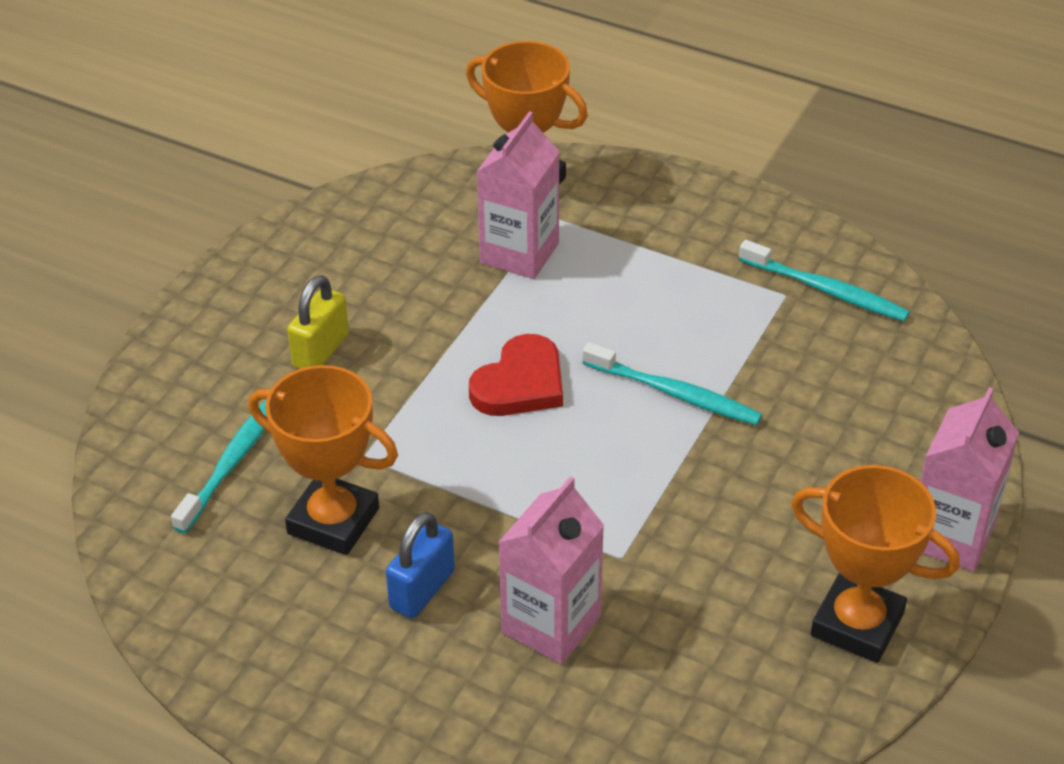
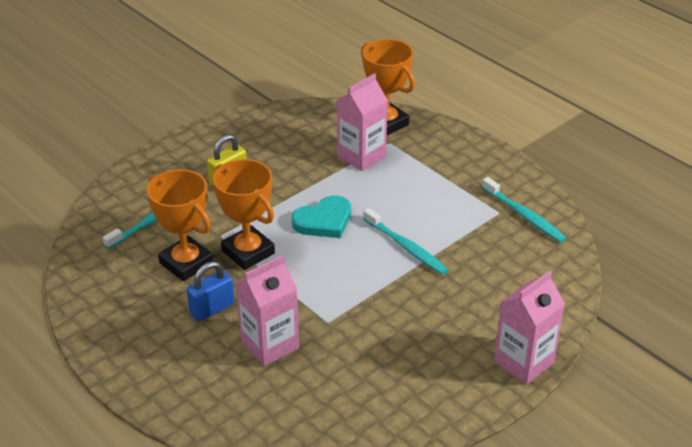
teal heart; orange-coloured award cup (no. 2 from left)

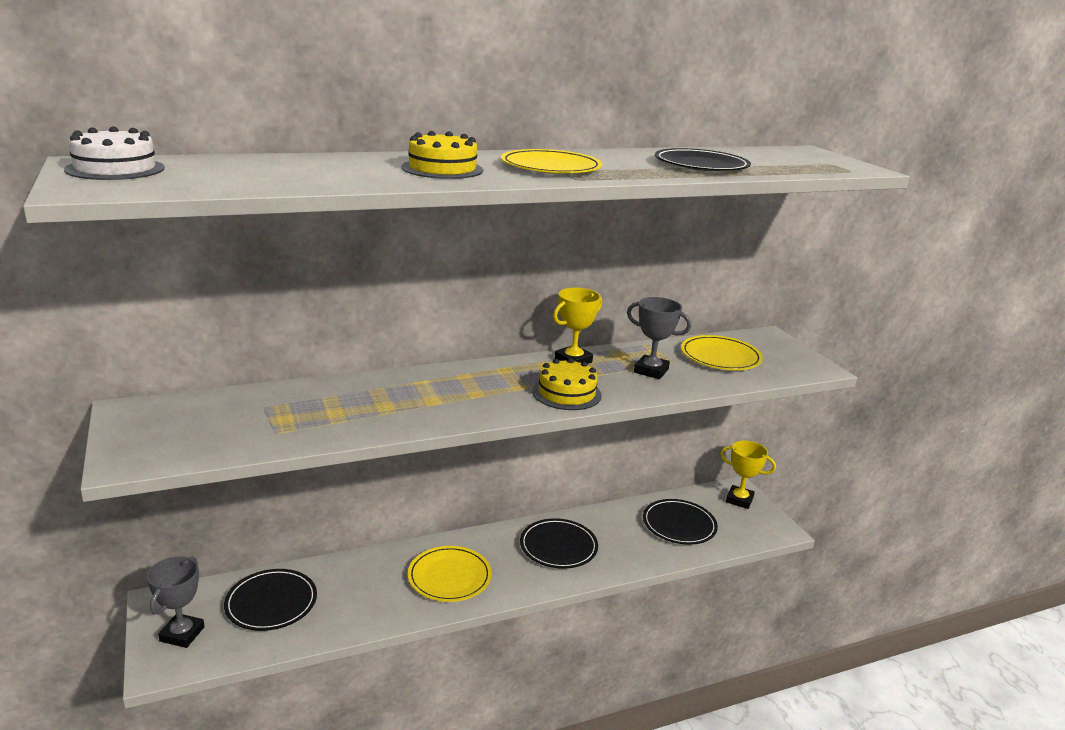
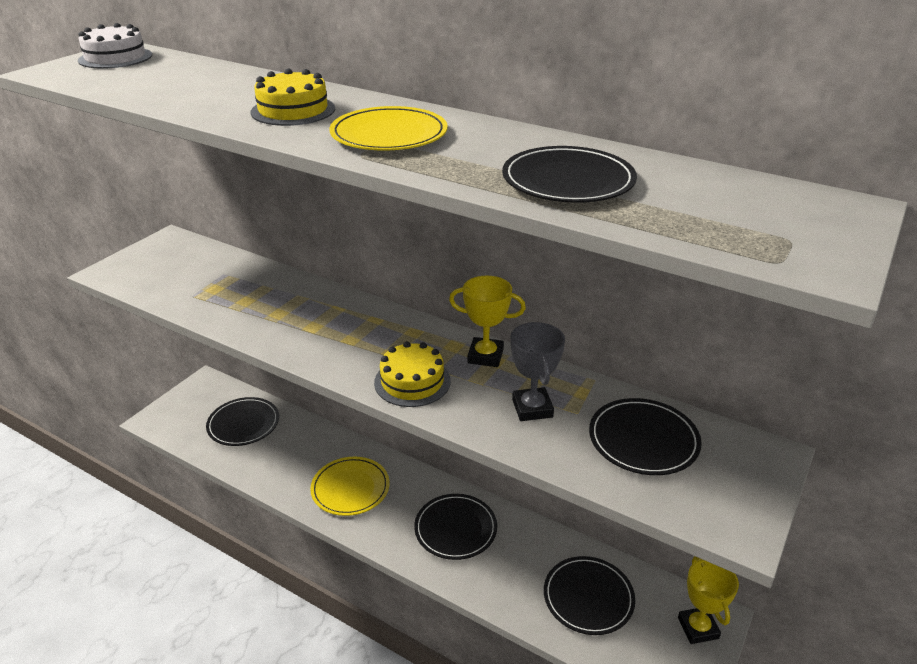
ebony dinner plate (no. 5 from left); ash-grey award cup (no. 1 from left in the first image)

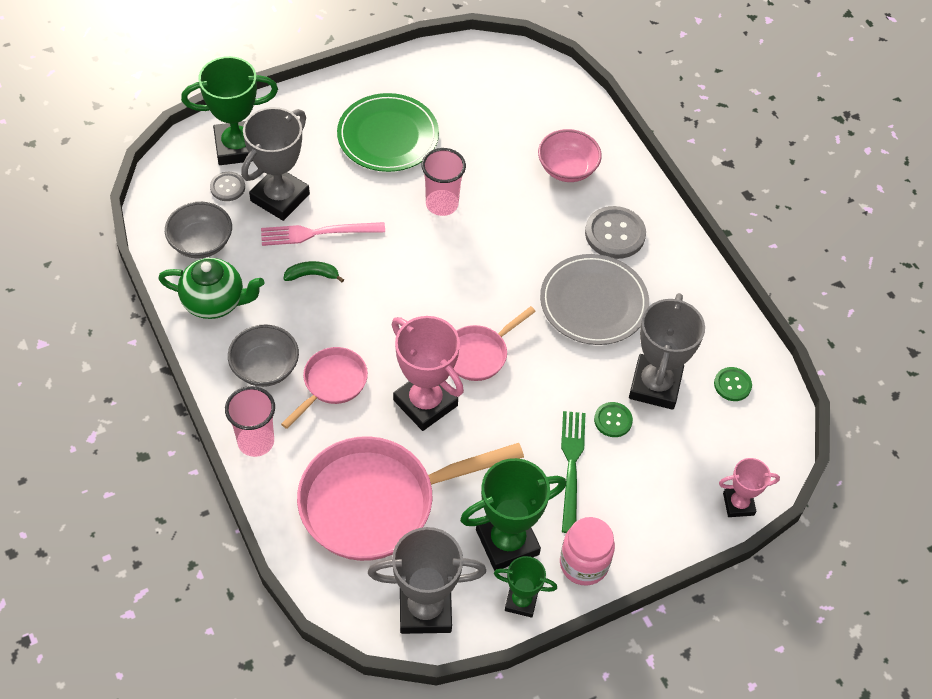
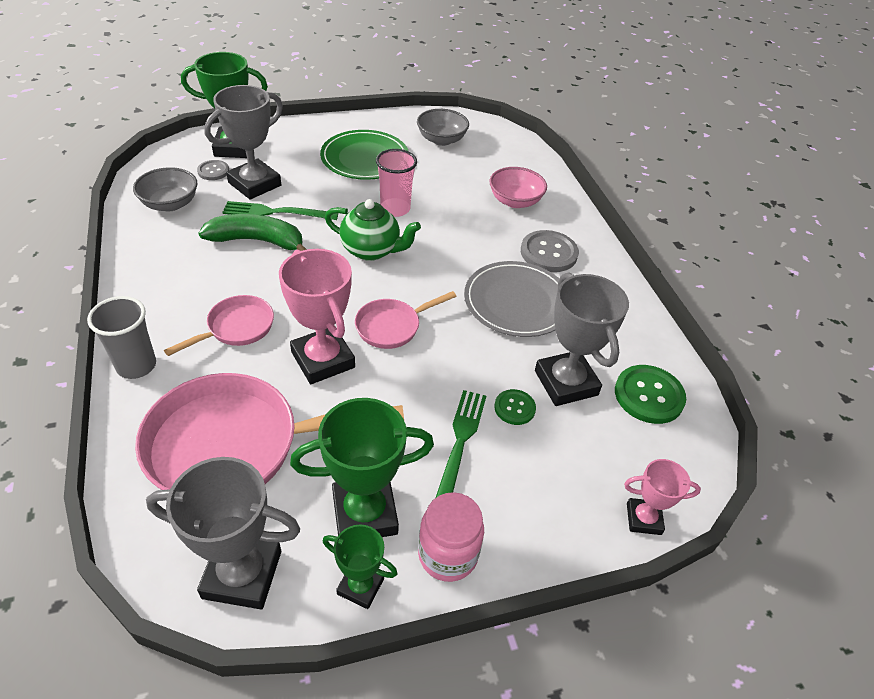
emerald dinner fork (no. 1 from left); emerald tea pot; emerald toy banana; ash-grey award cup (no. 3 from left); ash-grey serving bowl (no. 2 from left); emerald button (no. 2 from left); ash-grey beaker

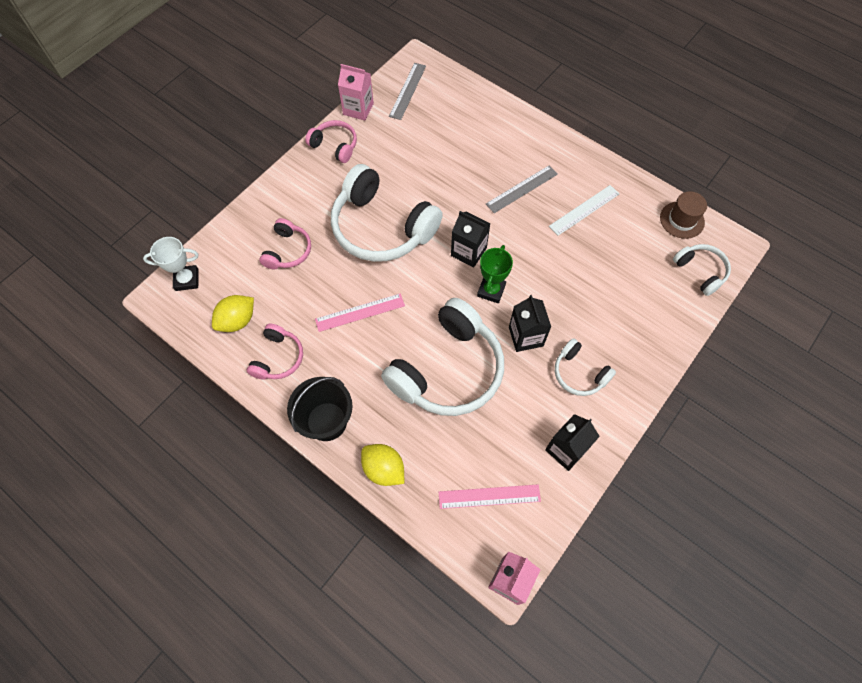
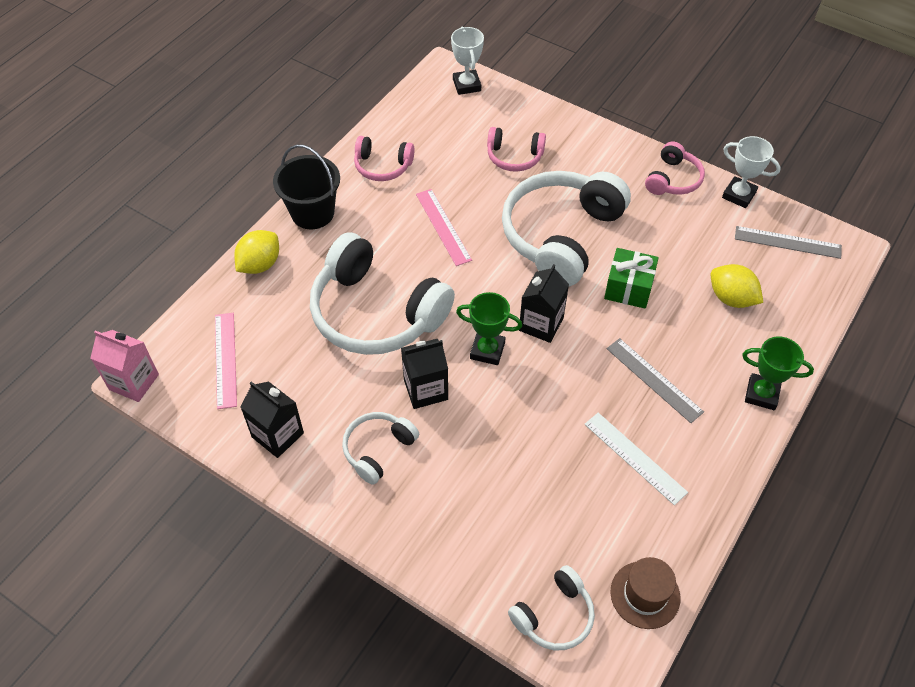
snow-white award cup (no. 2 from left); bright yellow citrus fruit (no. 2 from left); emerald gift; emerald award cup (no. 2 from left)

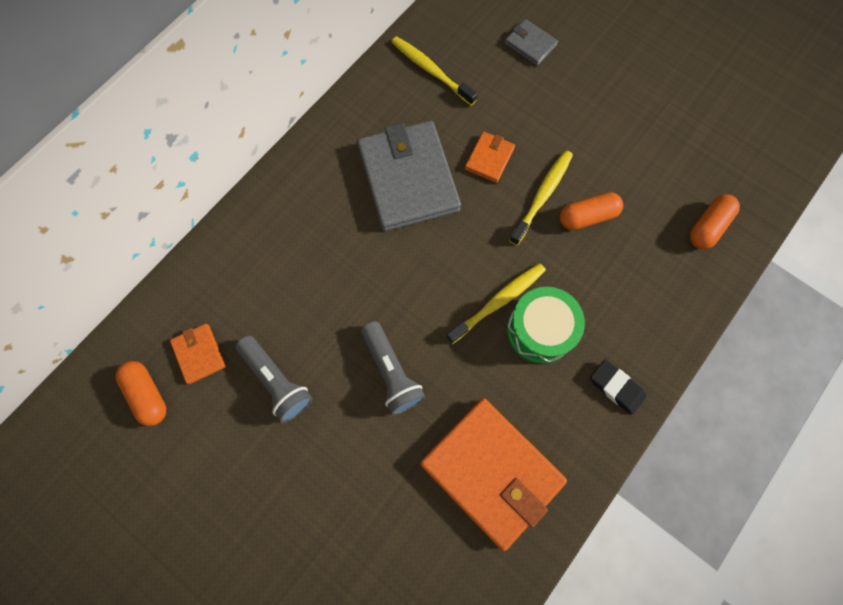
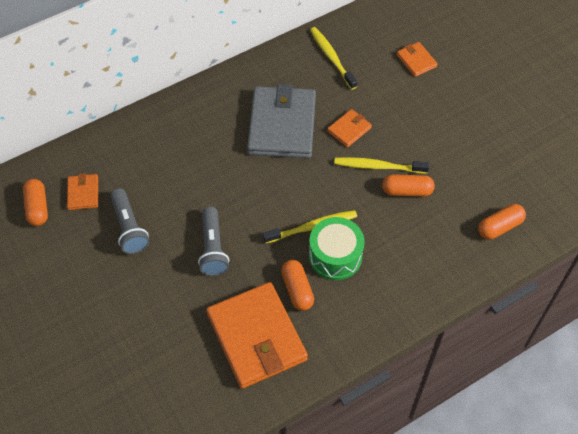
orange-coloured card wallet (no. 4 from left); bright yellow tooth brush (no. 3 from left); ebony gum eraser; orange-coloured pill (no. 2 from left)

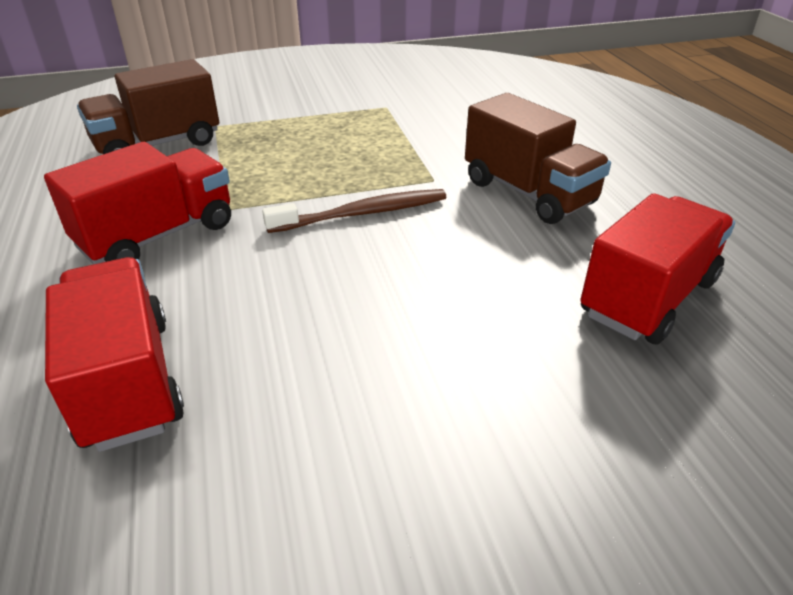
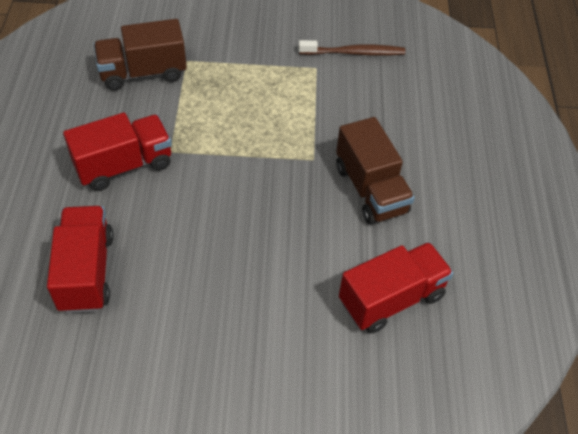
brown tooth brush

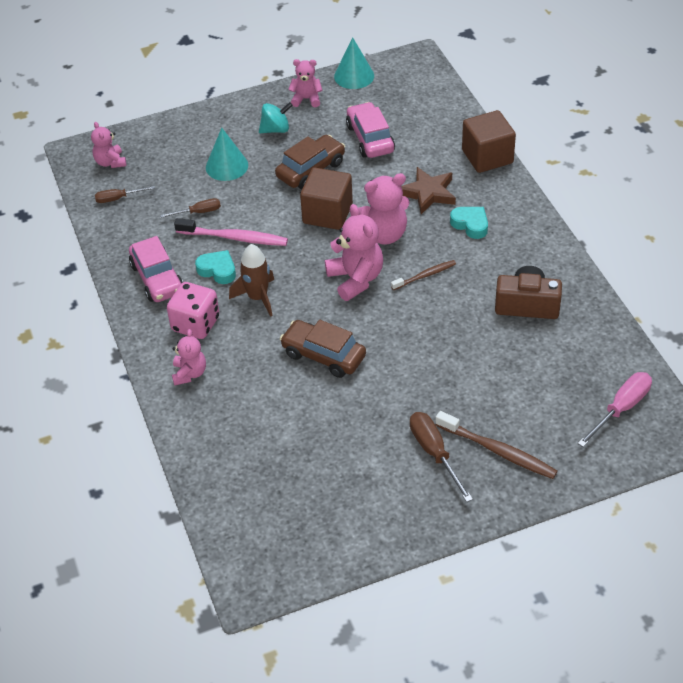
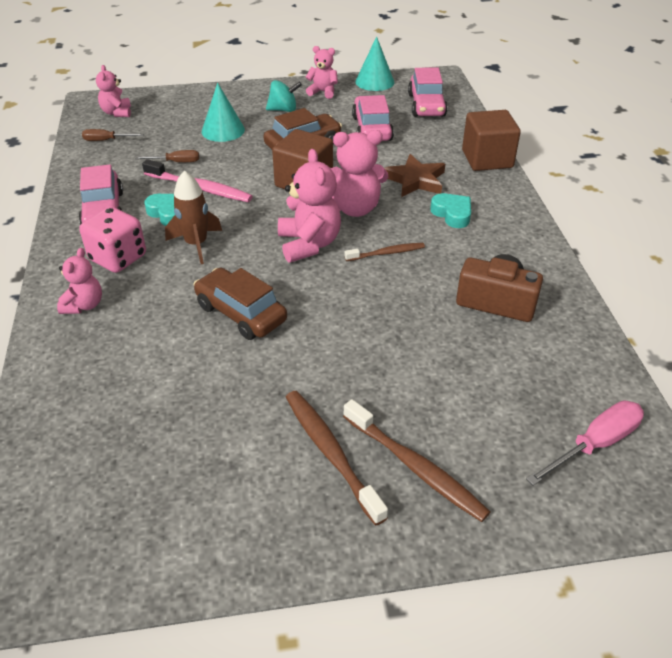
brown tooth brush (no. 1 from left); rosy toy car (no. 3 from left)

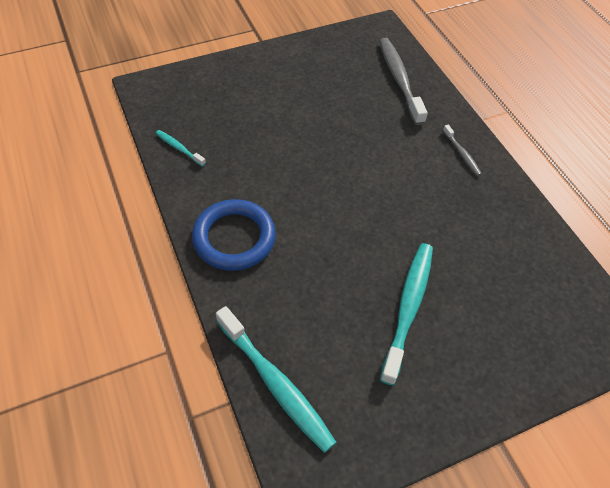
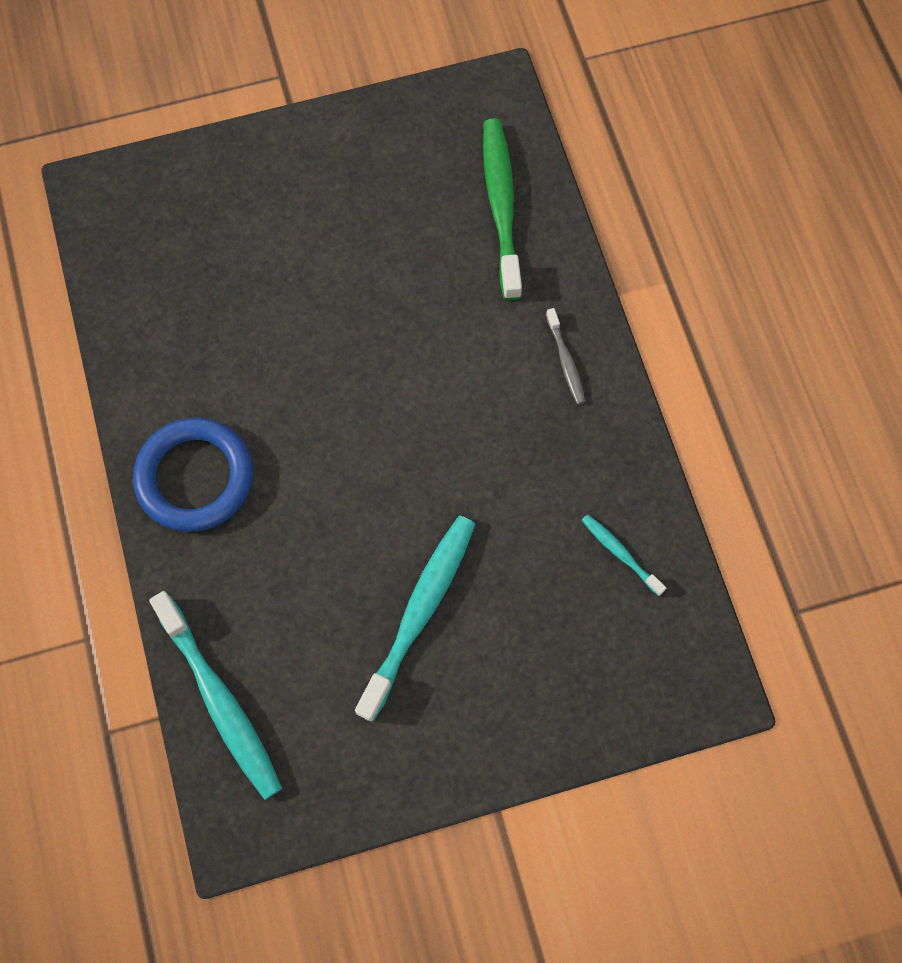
emerald tooth brush; teal tooth brush (no. 3 from left)

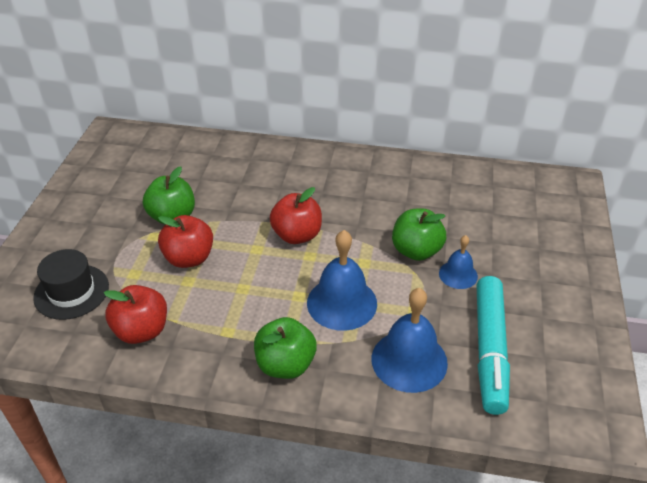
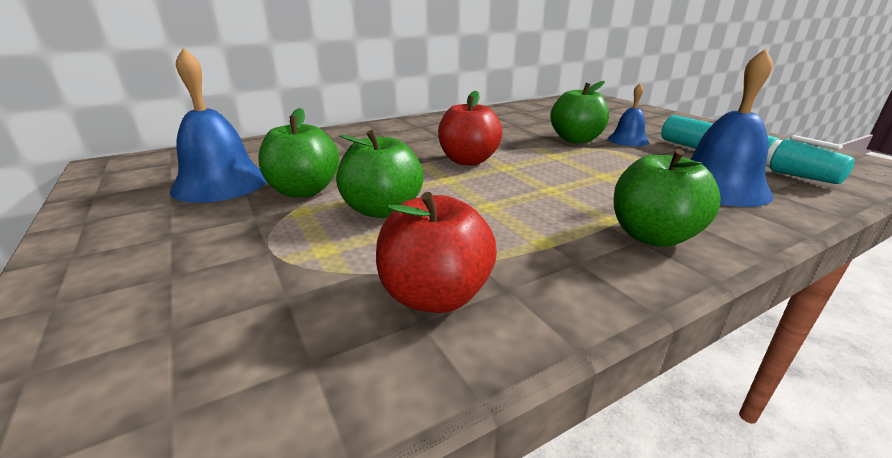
emerald apple (no. 2 from left); cobalt bell (no. 1 from left); ebony top hat

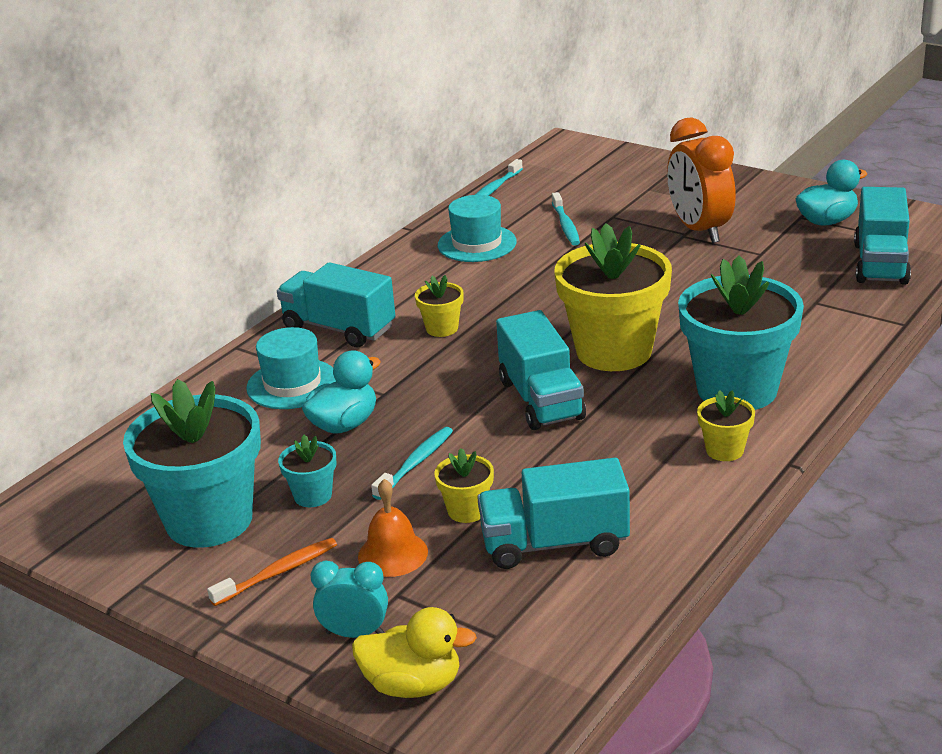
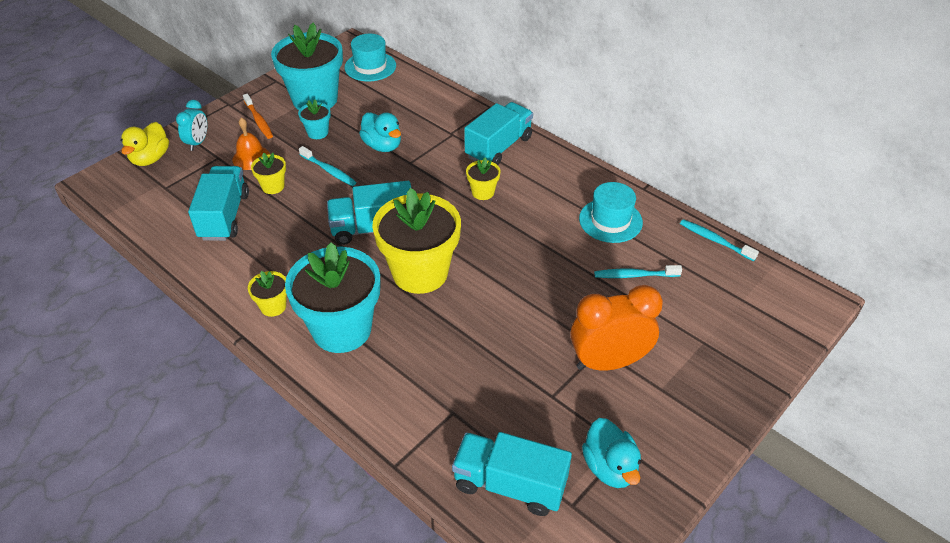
teal top hat (no. 1 from left)

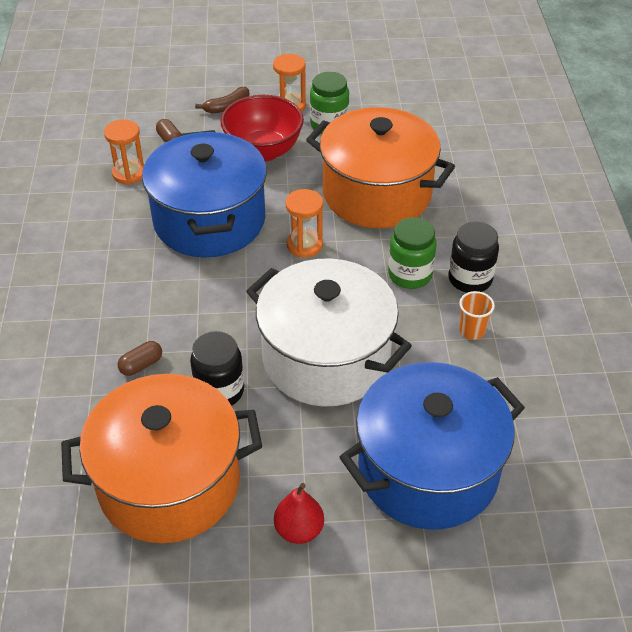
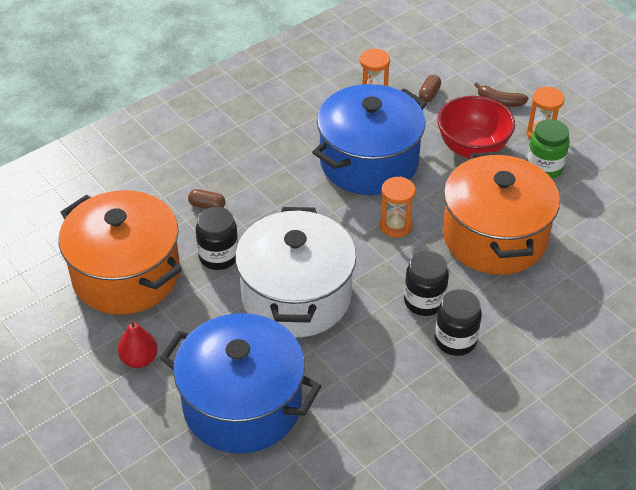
ebony jar (no. 2 from left); orange-coloured beaker

